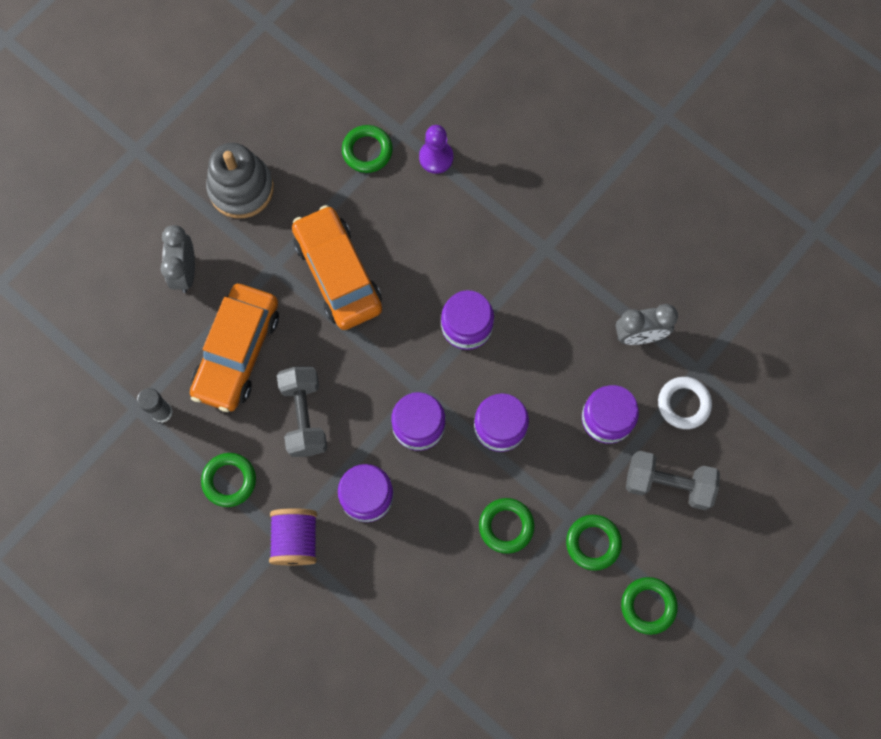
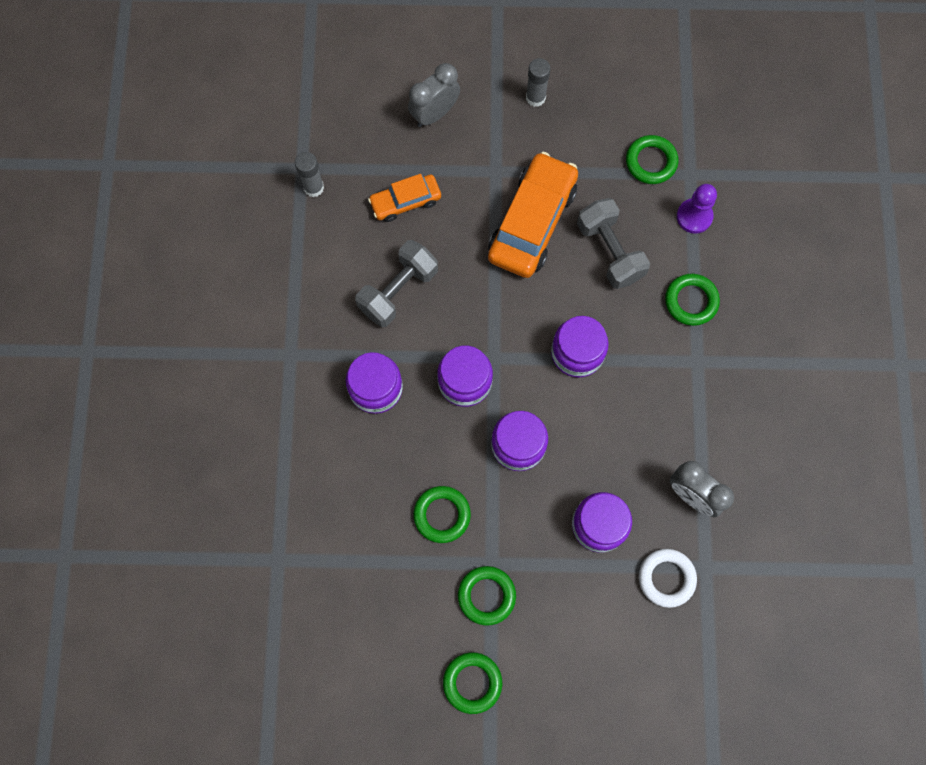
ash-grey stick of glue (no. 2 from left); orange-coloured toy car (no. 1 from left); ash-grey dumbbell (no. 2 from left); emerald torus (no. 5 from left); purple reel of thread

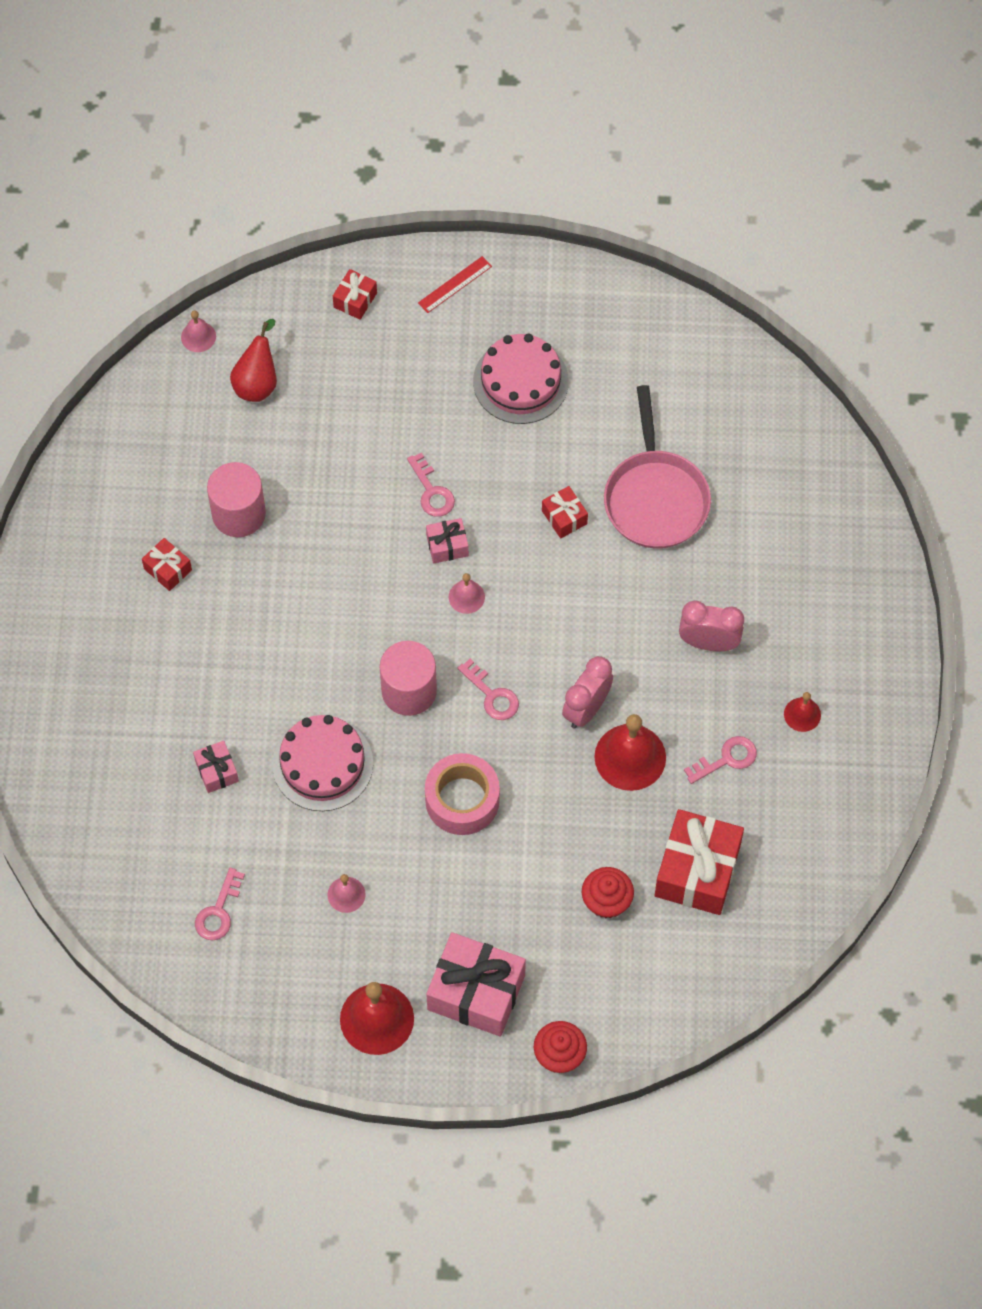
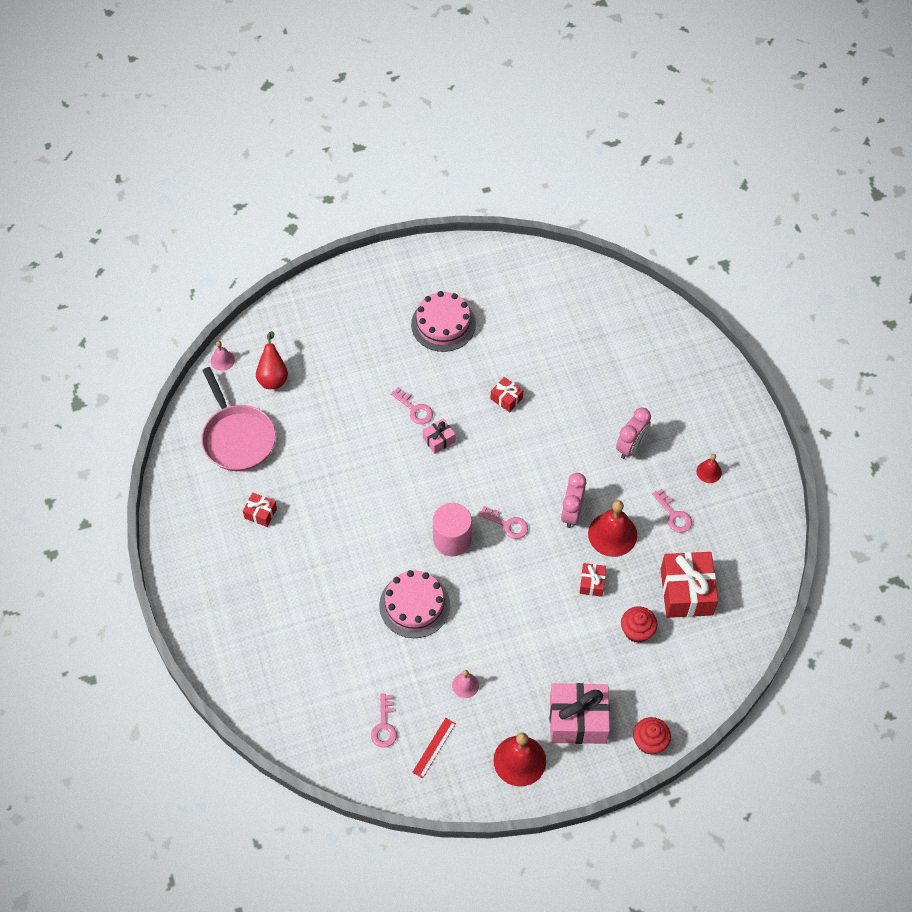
crimson ruler; crimson gift (no. 3 from left); rosy skillet; rosy cylinder (no. 1 from left in the first image); rosy bell (no. 3 from left in the first image); rosy clock (no. 2 from left); rosy latchkey (no. 4 from left); rosy gift (no. 1 from left in the first image); rosy roll of tape

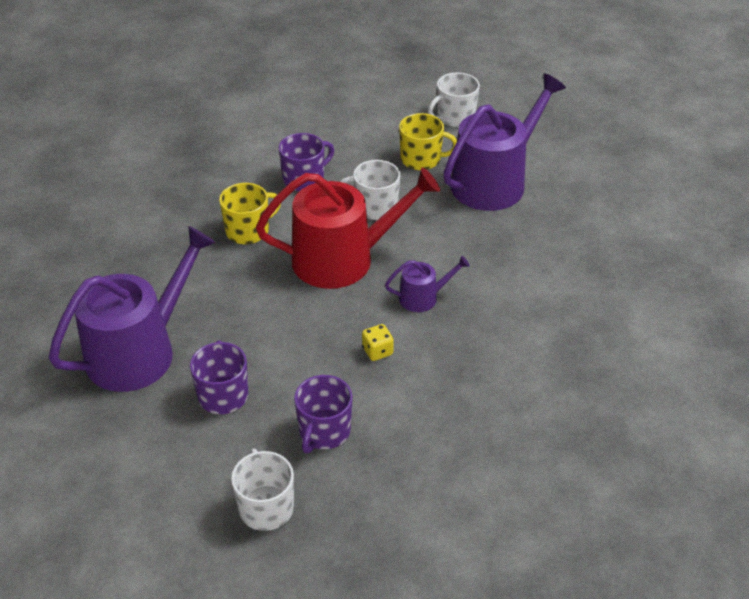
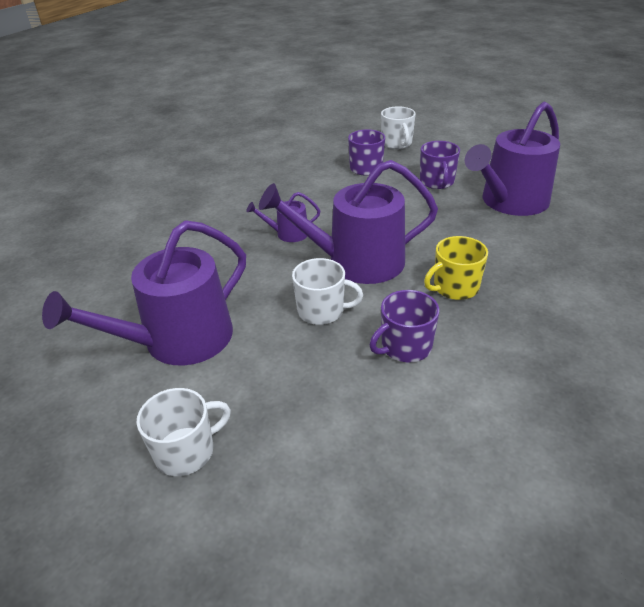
bright yellow coffee mug (no. 2 from left in the first image); purple sprinkling can (no. 3 from left); bright yellow game die

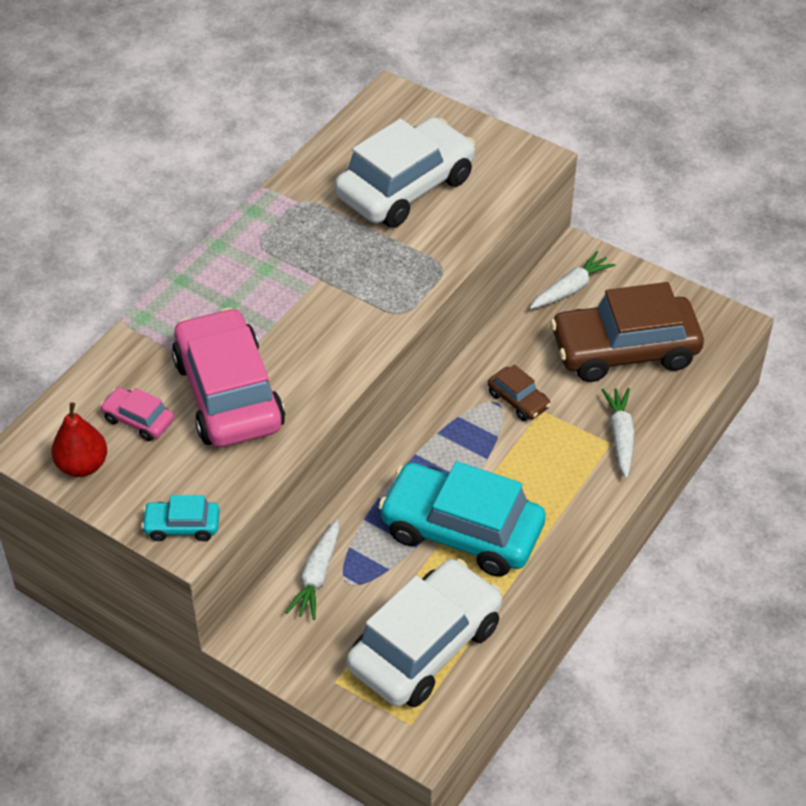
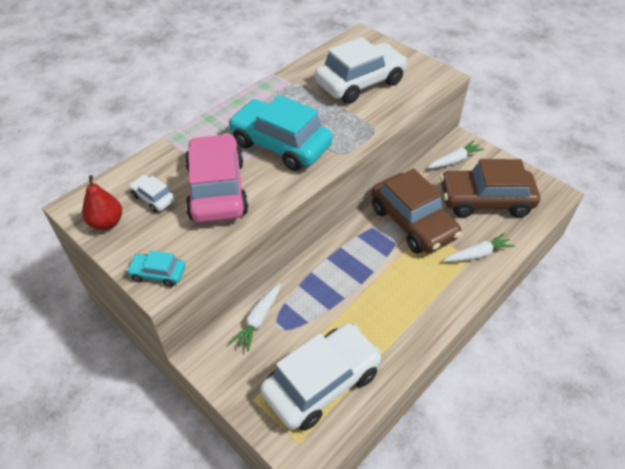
brown toy car (no. 1 from left); snow-white toy car (no. 1 from left); snow-white carrot (no. 3 from left); teal toy car (no. 2 from left)

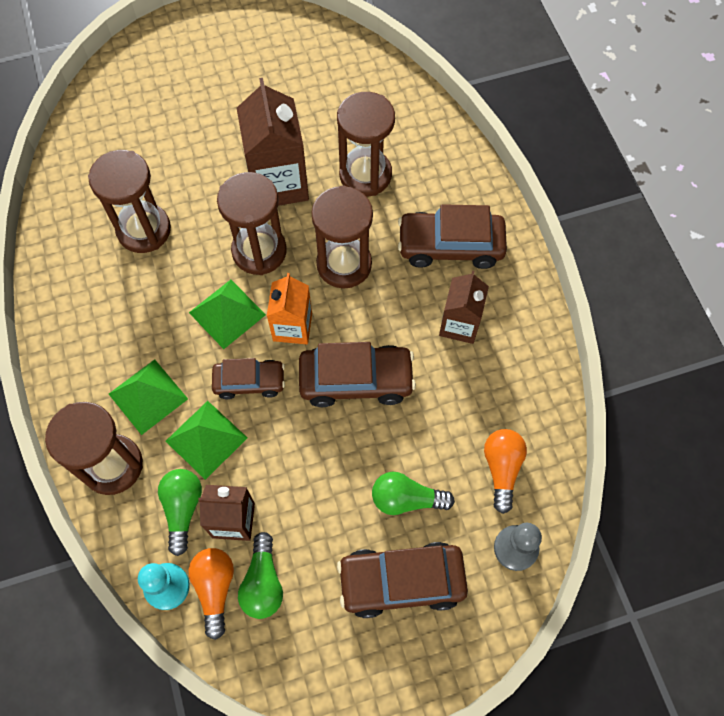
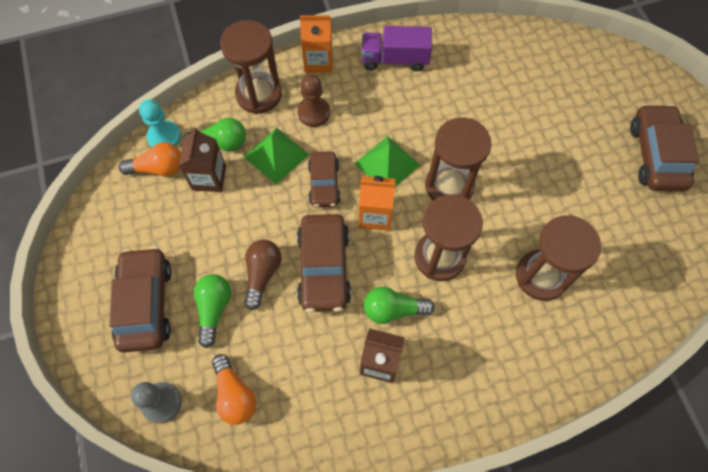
brown milk carton (no. 2 from left in the first image); brown sandglass (no. 2 from left in the first image); brown toy car (no. 4 from left); brown chess pawn; orange-coloured bulb (no. 2 from left); emerald bulb (no. 3 from left); orange-coloured milk carton (no. 1 from left); purple truck; brown bulb

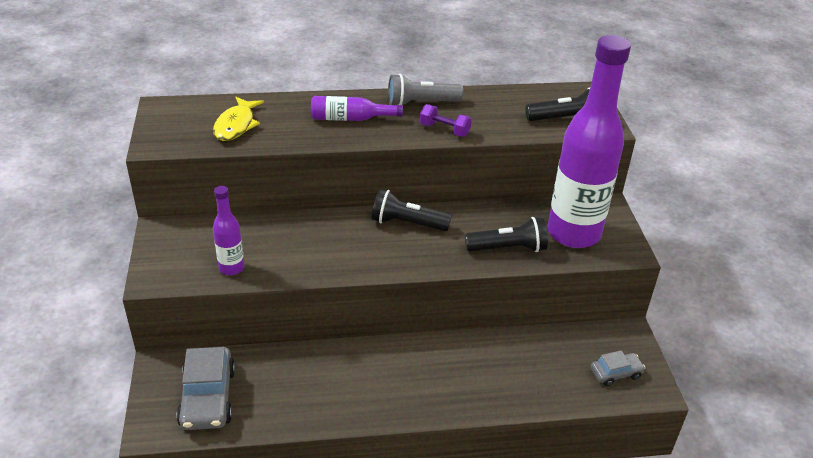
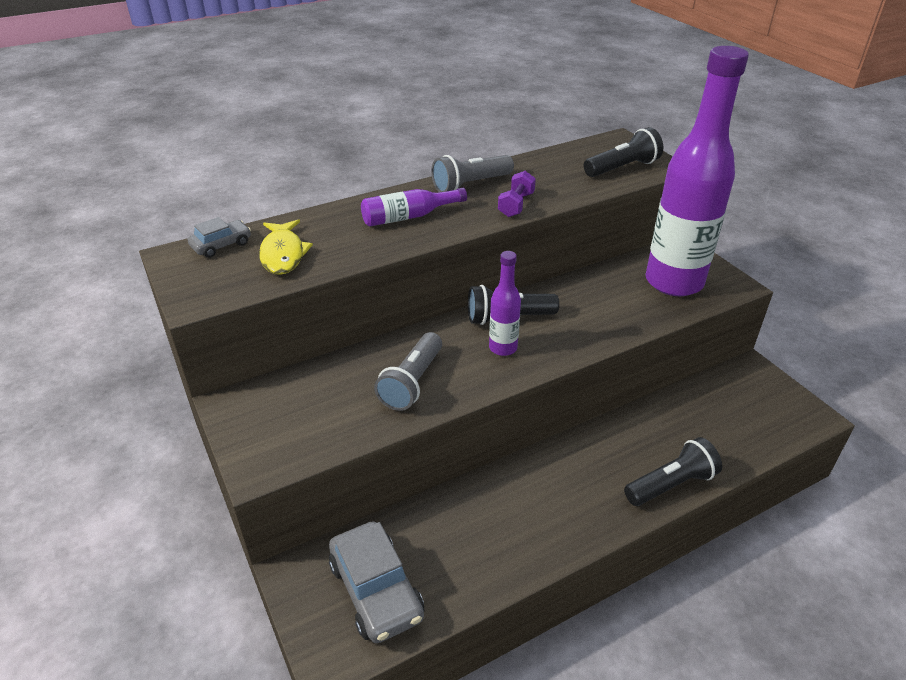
purple dumbbell; purple bottle (no. 2 from left); ebony flashlight (no. 3 from left); ash-grey toy car (no. 1 from left); ash-grey flashlight (no. 1 from left)

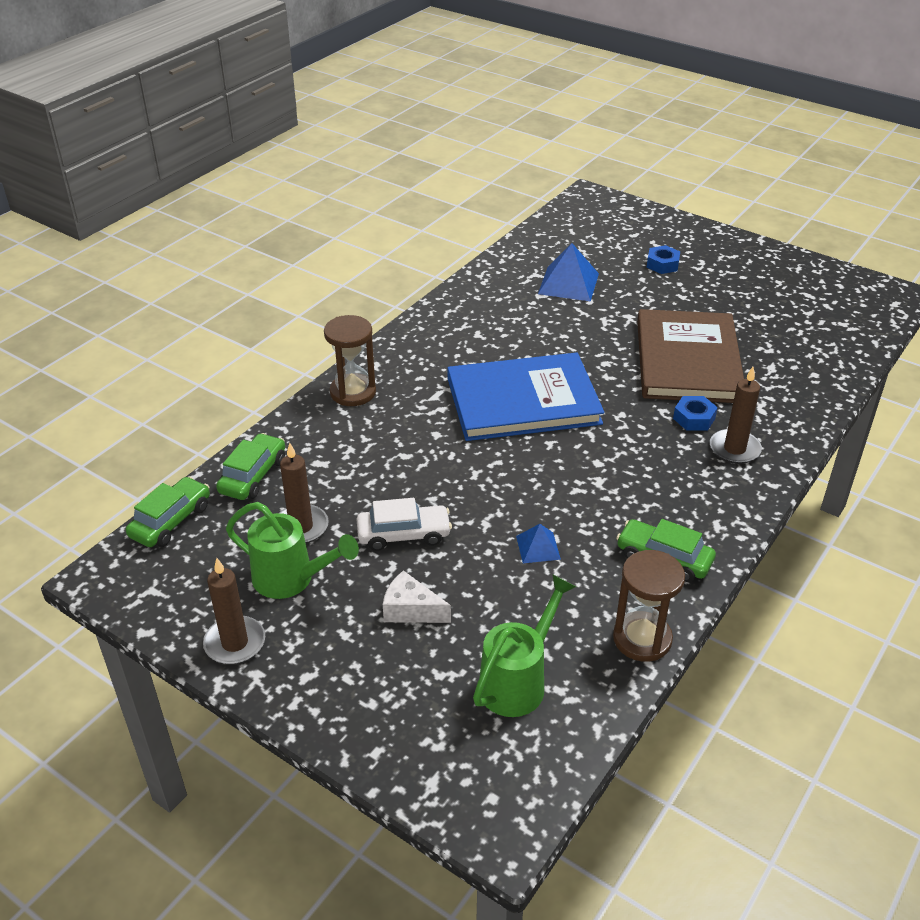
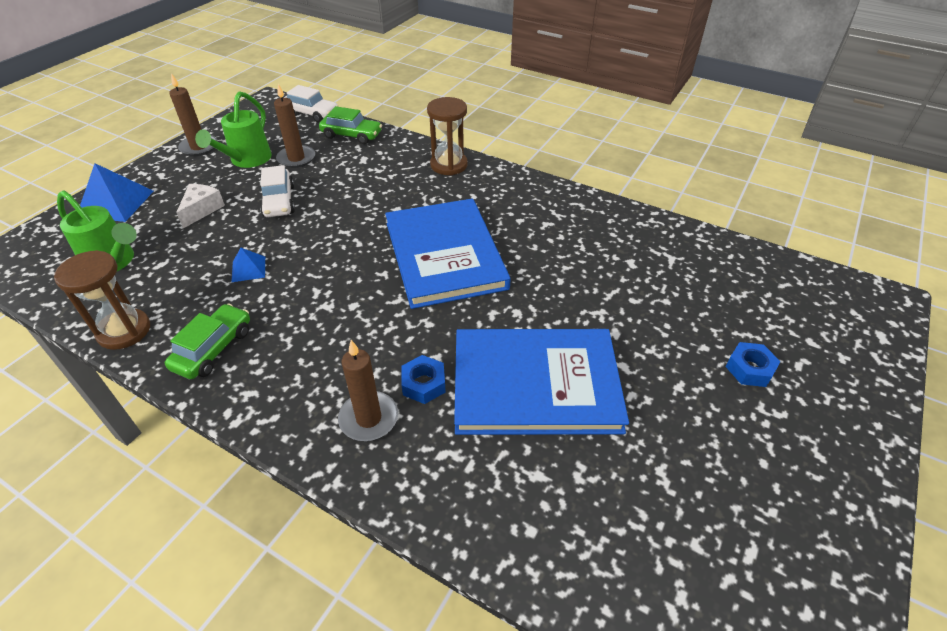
cobalt pyramid shape (no. 1 from left); cobalt hardcover (no. 2 from left); snow-white toy car (no. 2 from left)

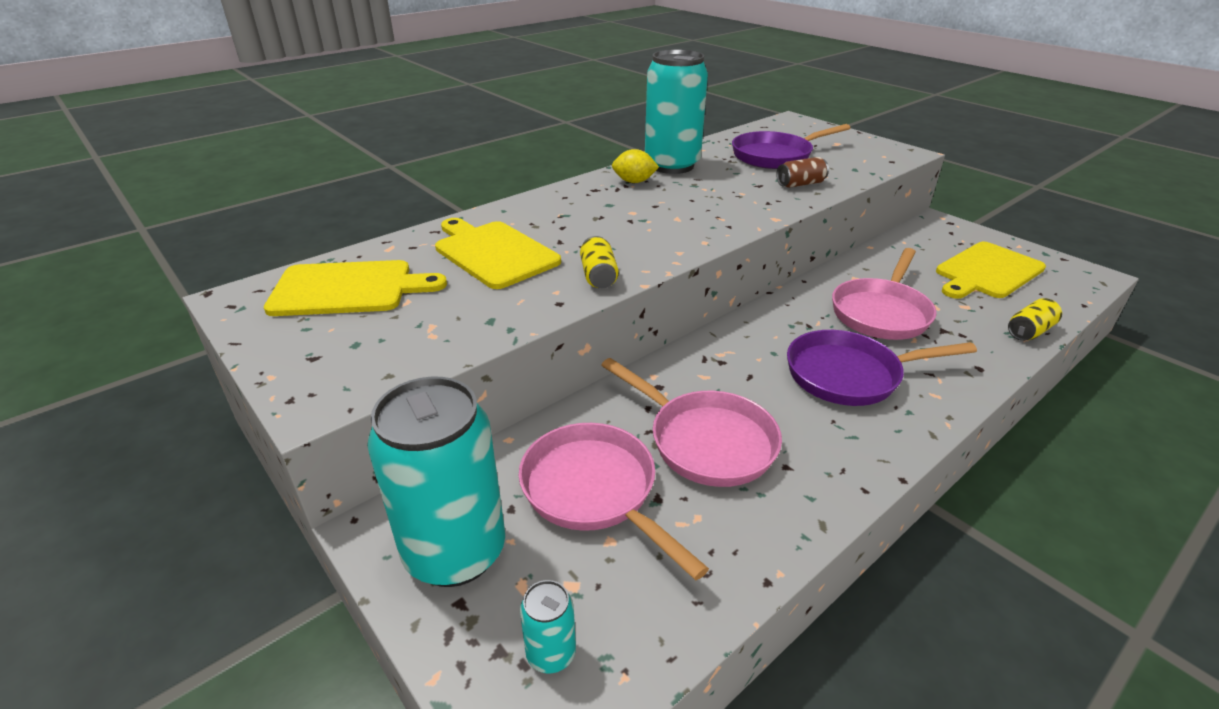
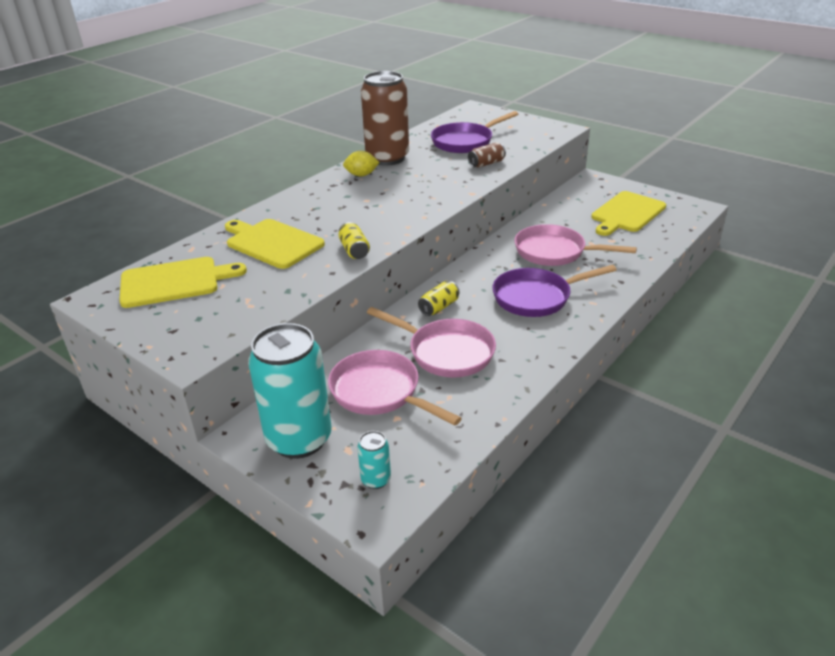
brown soda can (no. 1 from left); rosy skillet (no. 3 from left); bright yellow soda can (no. 2 from left)

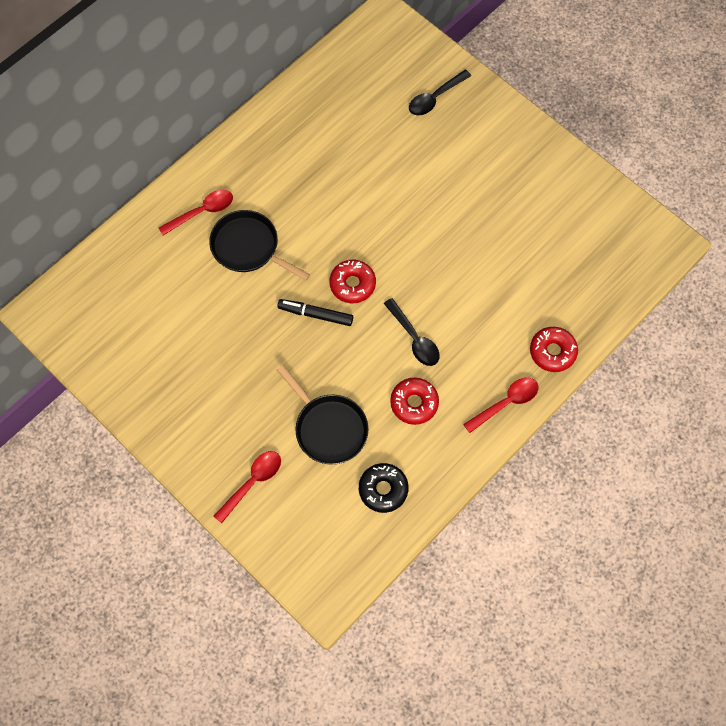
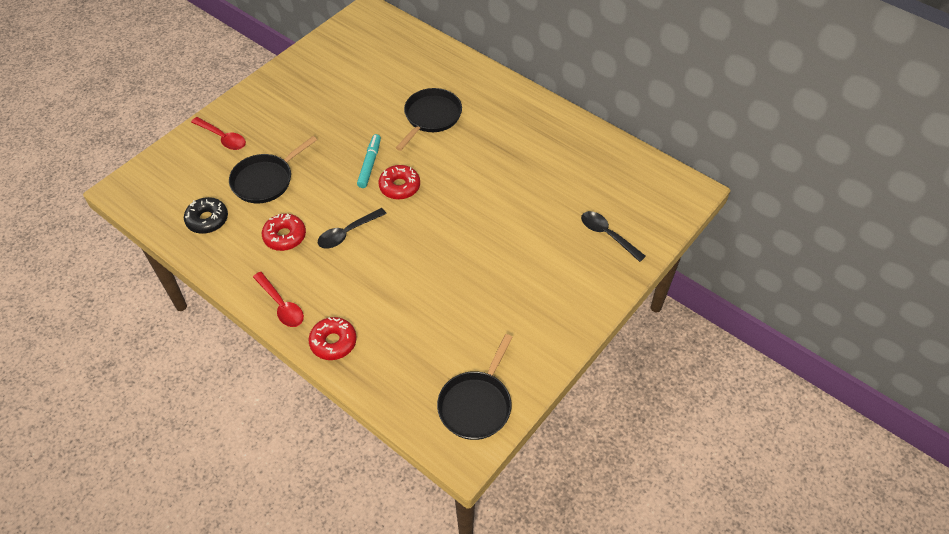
crimson teaspoon (no. 1 from left in the first image); teal felt pen; ebony skillet (no. 3 from left)

